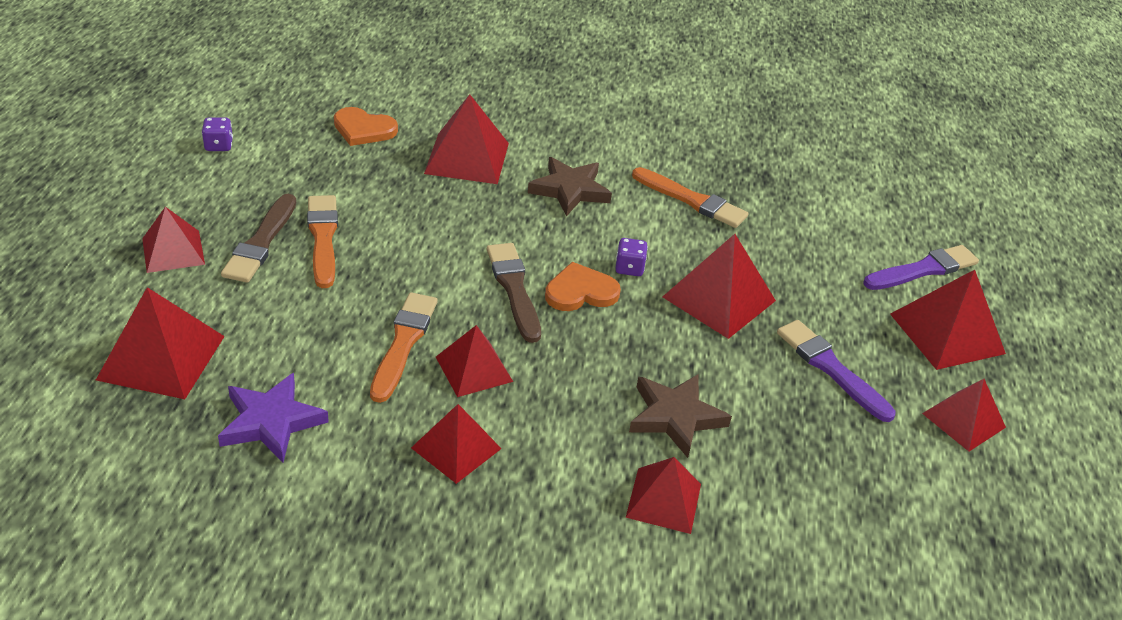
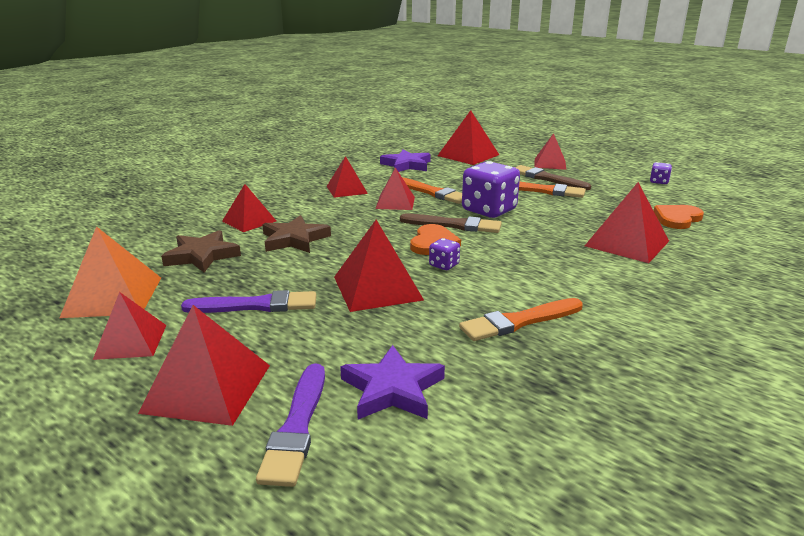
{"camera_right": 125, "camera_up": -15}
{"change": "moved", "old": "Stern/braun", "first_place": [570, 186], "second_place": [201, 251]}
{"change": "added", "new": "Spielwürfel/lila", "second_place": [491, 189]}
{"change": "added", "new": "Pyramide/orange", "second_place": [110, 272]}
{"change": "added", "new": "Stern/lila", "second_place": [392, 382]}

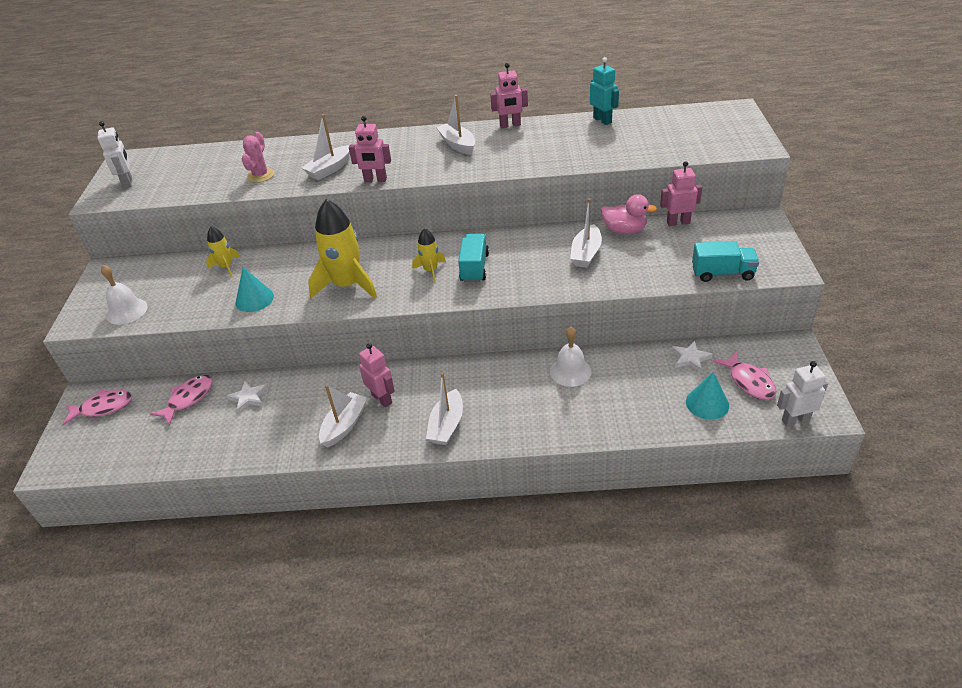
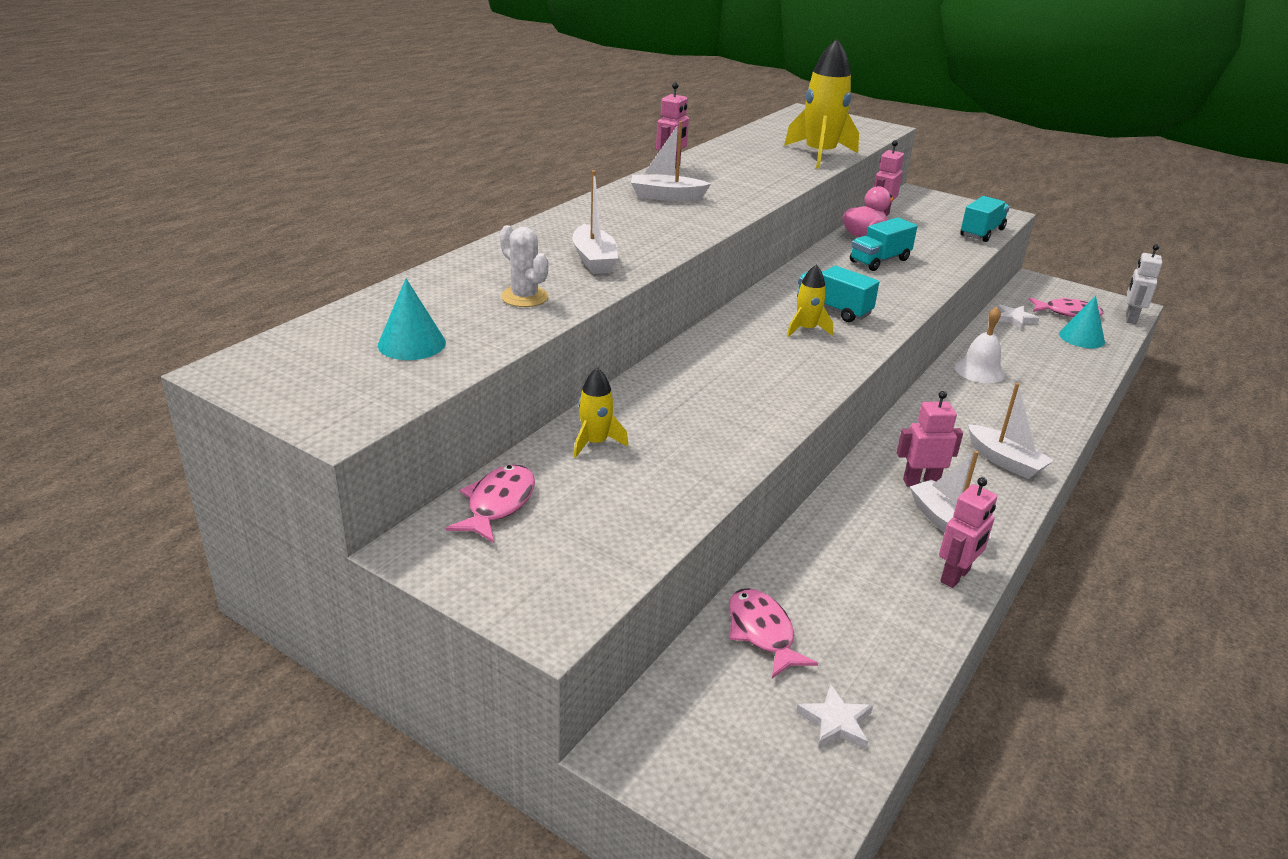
{"camera_right": -60, "camera_up": -10}
{"change": "removed", "old": "Roboter/türkis", "first_place": [604, 91]}
{"change": "moved", "old": "Roboter/rosa", "first_place": [370, 149], "second_place": [968, 532]}
{"change": "removed", "old": "Roboter/weiß", "first_place": [114, 154]}
{"change": "recoloured", "old": "Kaktus/rosa", "new": "Kaktus/weiß", "first_place": [258, 157], "second_place": [524, 266]}
{"change": "replaced", "old": "Boot/weiß", "new": "Lastwagen/türkis", "first_place": [586, 233], "second_place": [884, 244]}
{"change": "moved", "old": "Rakete/gelb", "first_place": [342, 249], "second_place": [821, 104]}
{"change": "removed", "old": "Glocke/weiß", "first_place": [124, 295]}
{"change": "moved", "old": "Kegel/türkis", "first_place": [254, 289], "second_place": [412, 319]}
{"change": "moved", "old": "Stern/weiß", "first_place": [247, 397], "second_place": [834, 716]}
{"change": "moved", "old": "Fisch/rosa", "first_place": [97, 407], "second_place": [490, 504]}

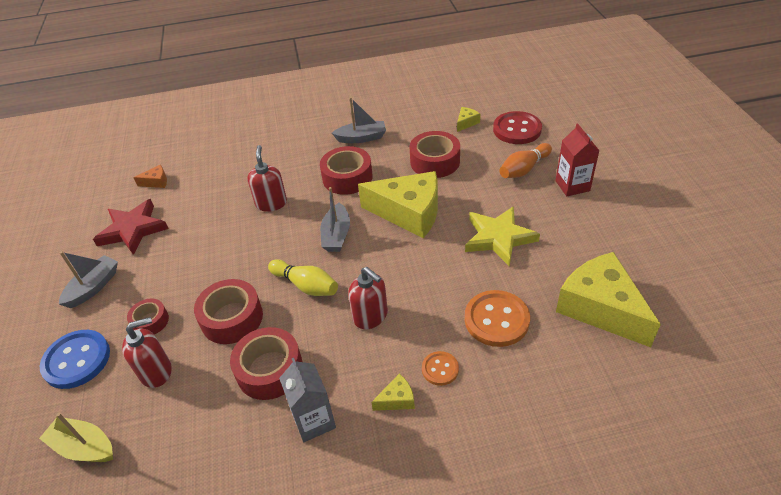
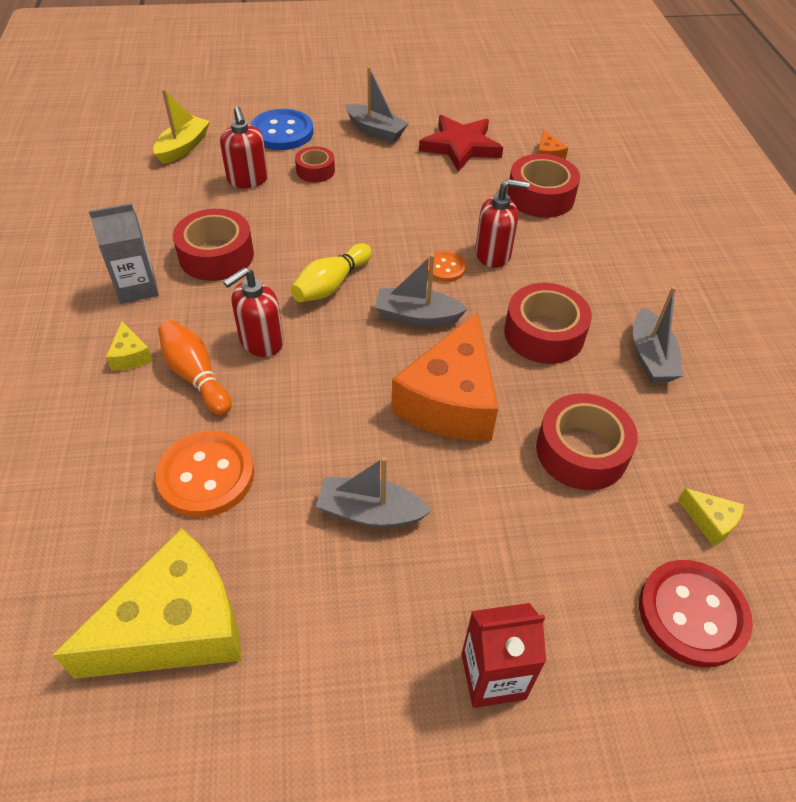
{"camera_right": 90, "camera_up": 5}
{"change": "moved", "old": "Bowlingkegel/orange", "first_place": [525, 160], "second_place": [195, 367]}
{"change": "recoloured", "old": "Käse/gelb", "new": "Käse/orange", "first_place": [398, 204], "second_place": [444, 376]}
{"change": "replaced", "old": "Stern/gelb", "new": "Boot/grau", "first_place": [502, 236], "second_place": [373, 492]}
{"change": "moved", "old": "Klebeband/rot", "first_place": [228, 311], "second_place": [543, 186]}
{"change": "moved", "old": "Knopf/orange", "first_place": [440, 368], "second_place": [446, 266]}

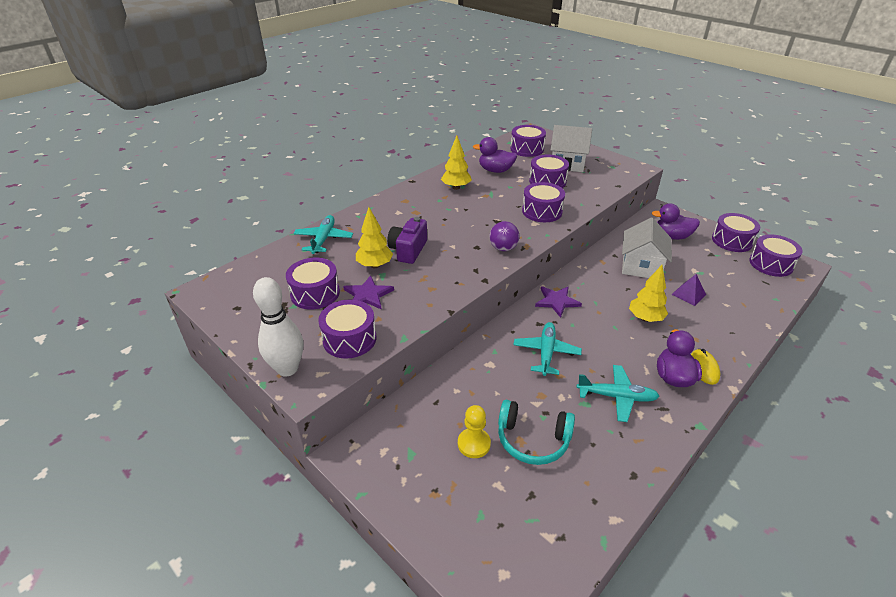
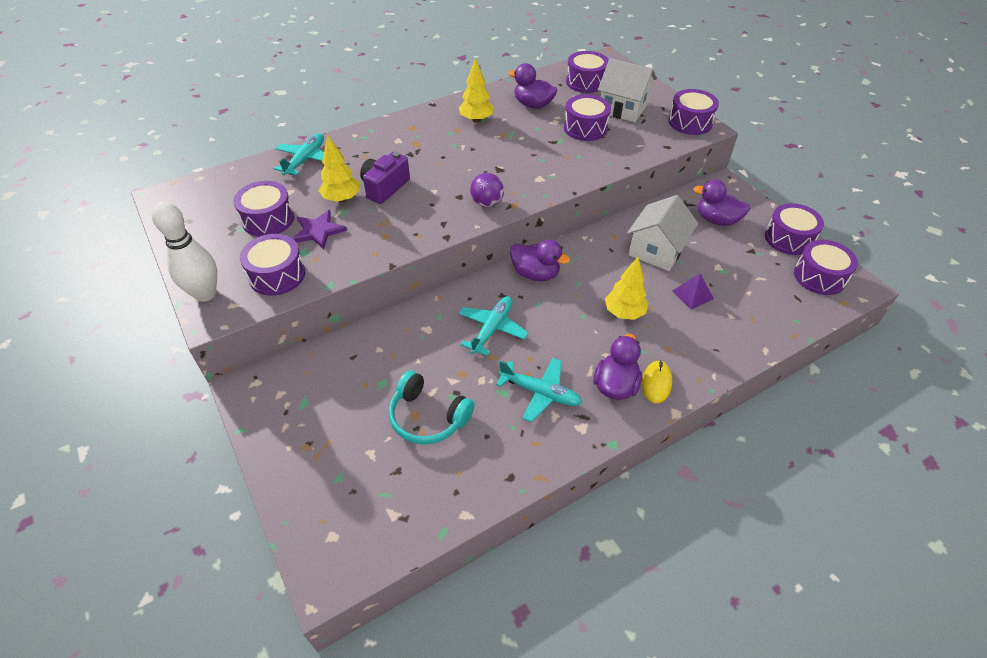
{"camera_right": 15, "camera_up": 10}
{"change": "moved", "old": "Trommel/lila", "first_place": [543, 202], "second_place": [693, 112]}
{"change": "replaced", "old": "Stern/lila", "new": "Ente/lila", "first_place": [558, 302], "second_place": [540, 260]}
{"change": "removed", "old": "Bauer/gelb", "first_place": [474, 431]}

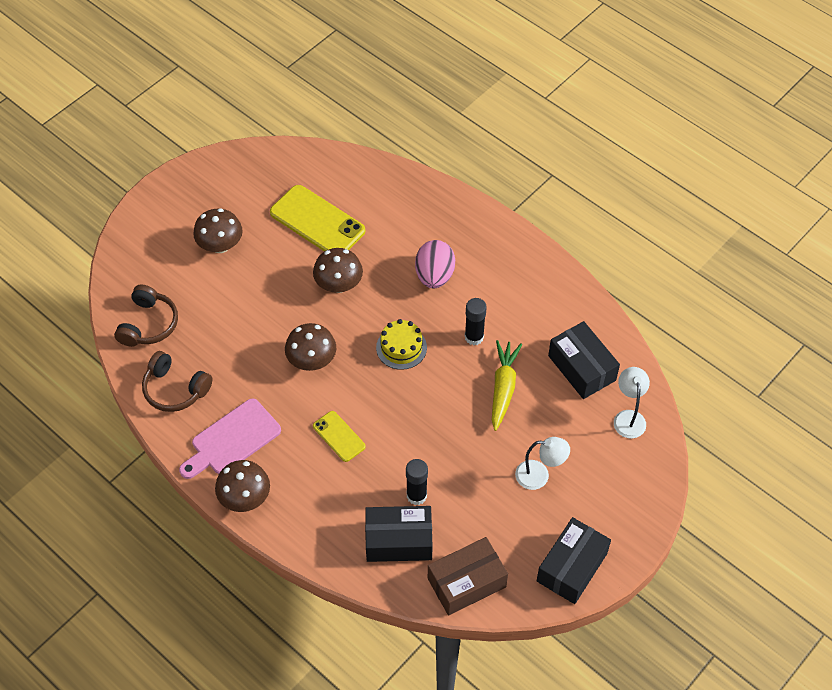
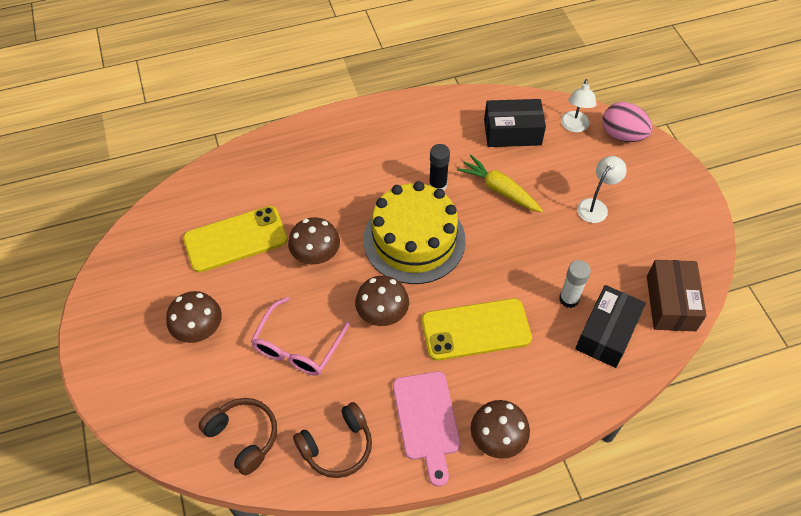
{"camera_right": -60, "camera_up": 0}
{"change": "moved", "old": "Ei/rosa", "first_place": [435, 264], "second_place": [627, 122]}
{"change": "resized", "old": "Kuchen/gelb", "first_place": [401, 344], "second_place": [414, 232], "factor": 2.04}
{"change": "turned", "old": "Lampe/weiß", "first_place": [632, 402], "second_place": [579, 105], "degrees": -105}
{"change": "resized", "old": "Handy/gelb", "first_place": [339, 436], "second_place": [476, 329], "factor": 1.86}
{"change": "recoloured", "old": "Klebestift/schwarz", "new": "Klebestift/weiß", "first_place": [417, 482], "second_place": [575, 284]}
{"change": "removed", "old": "Schachtel/schwarz", "first_place": [574, 560]}
{"change": "added", "new": "Brille/rosa", "second_place": [300, 336]}

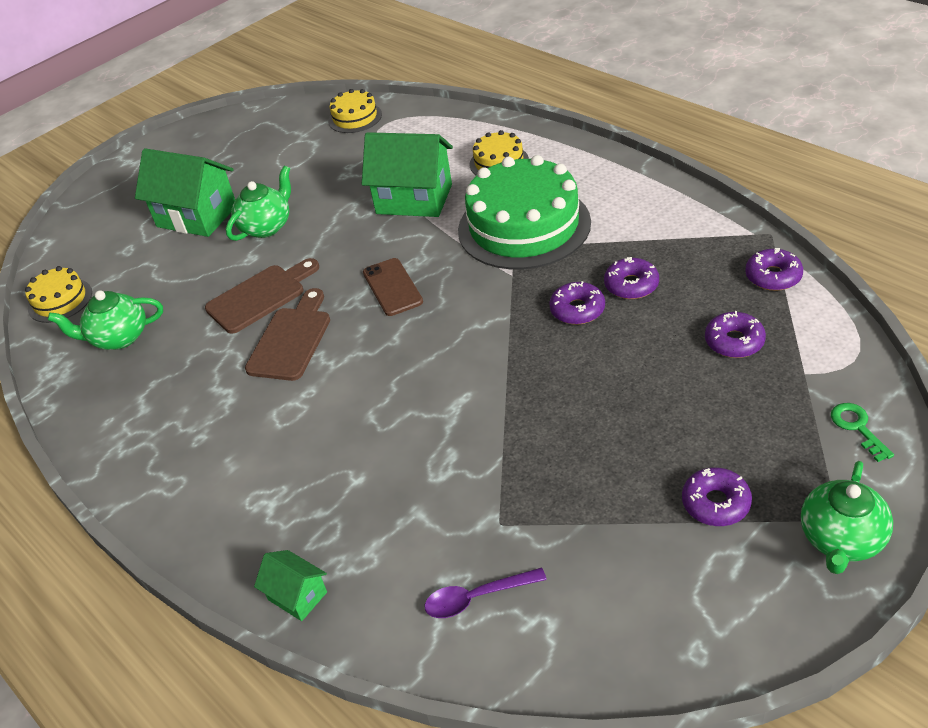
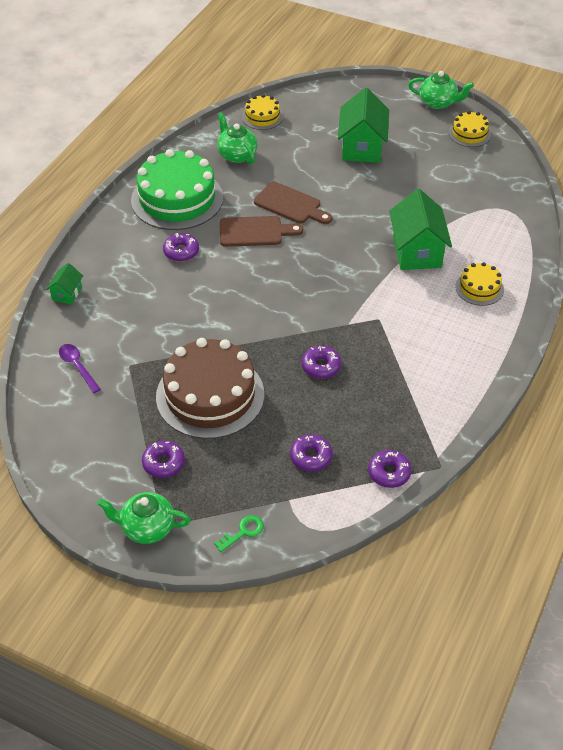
{"camera_right": 65, "camera_up": 5}
{"change": "moved", "old": "Kuchen/gelb", "first_place": [355, 111], "second_place": [470, 129]}
{"change": "moved", "old": "Kuchen/grün", "first_place": [524, 212], "second_place": [177, 189]}
{"change": "moved", "old": "Teekanne/grün", "first_place": [258, 203], "second_place": [441, 90]}
{"change": "moved", "old": "Donut/lila", "first_place": [631, 278], "second_place": [181, 247]}
{"change": "removed", "old": "Handy/braun", "first_place": [393, 287]}
{"change": "added", "new": "Kuchen/braun", "second_place": [210, 388]}

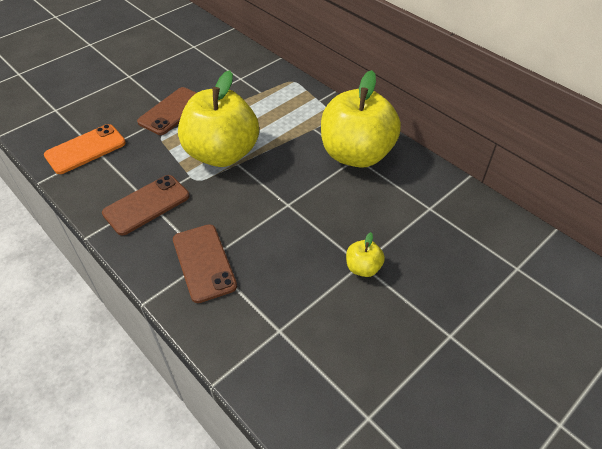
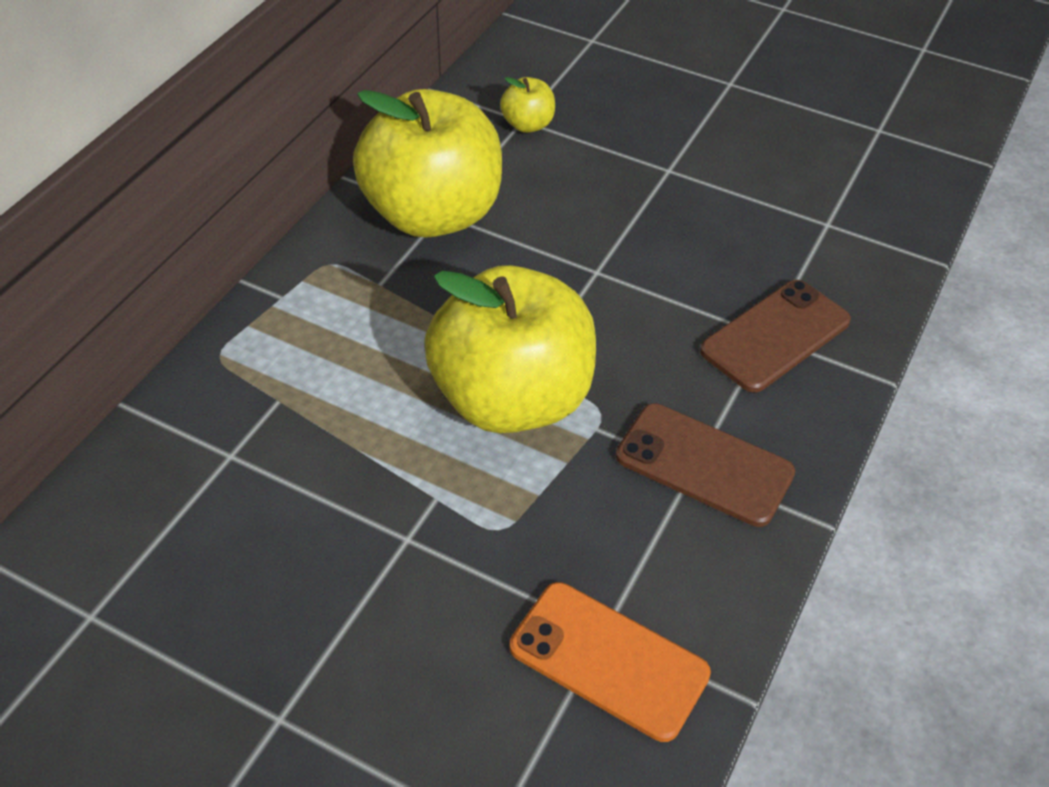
{"camera_right": -110, "camera_up": 0}
{"change": "removed", "old": "Handy/braun", "first_place": [166, 111]}
{"change": "moved", "old": "Apfel/gelb", "first_place": [365, 254], "second_place": [527, 105]}

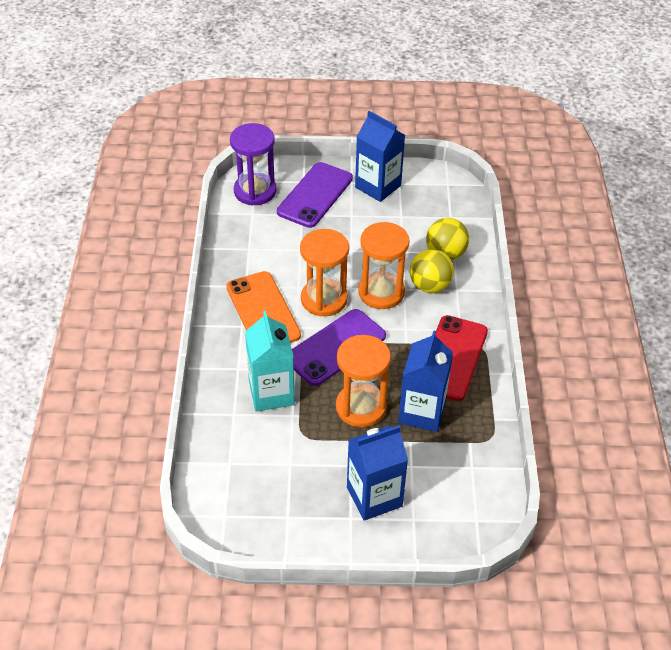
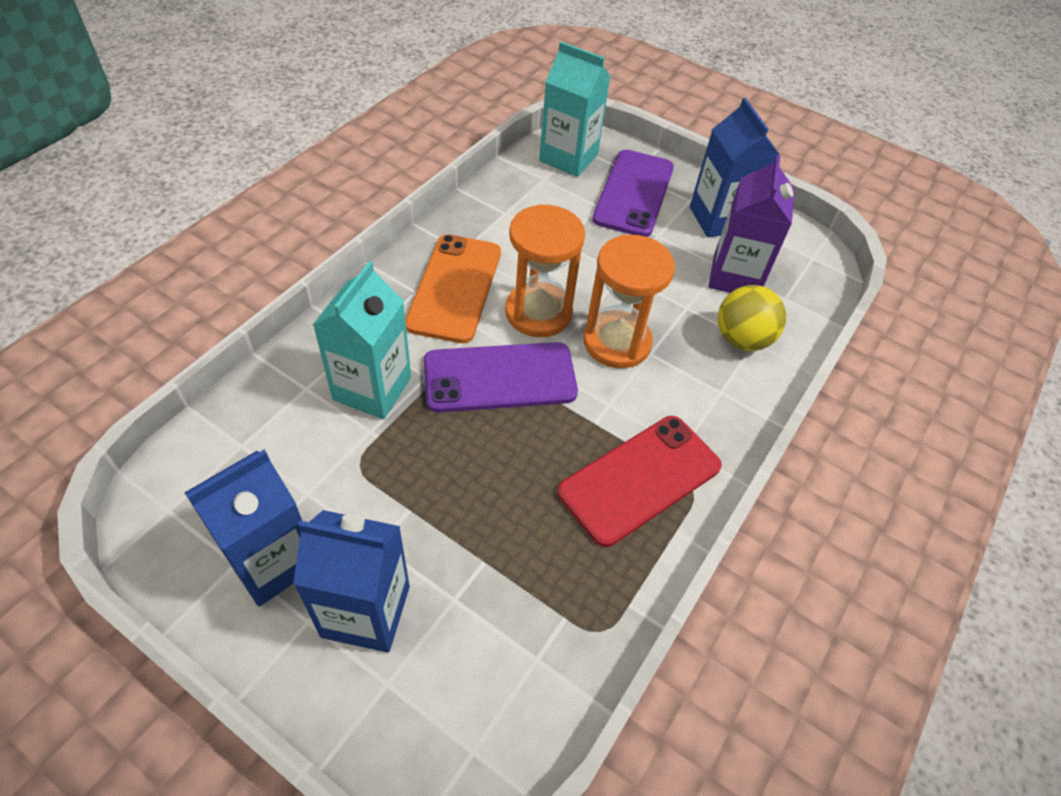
{"camera_right": 30, "camera_up": 5}
{"change": "replaced", "old": "Sanduhr/lila", "new": "Getränkekarton/türkis", "first_place": [253, 164], "second_place": [575, 109]}
{"change": "turned", "old": "Handy/lila", "first_place": [315, 195], "second_place": [633, 193], "degrees": -45}
{"change": "removed", "old": "Ball/gelb", "first_place": [432, 271]}
{"change": "moved", "old": "Getränkekarton/blau", "first_place": [425, 381], "second_place": [243, 528]}
{"change": "removed", "old": "Sanduhr/orange", "first_place": [363, 381]}
{"change": "added", "new": "Getränkekarton/lila", "second_place": [751, 224]}

